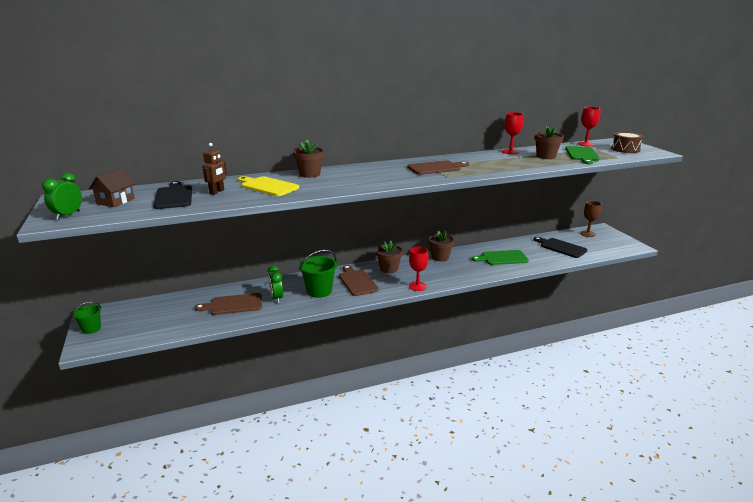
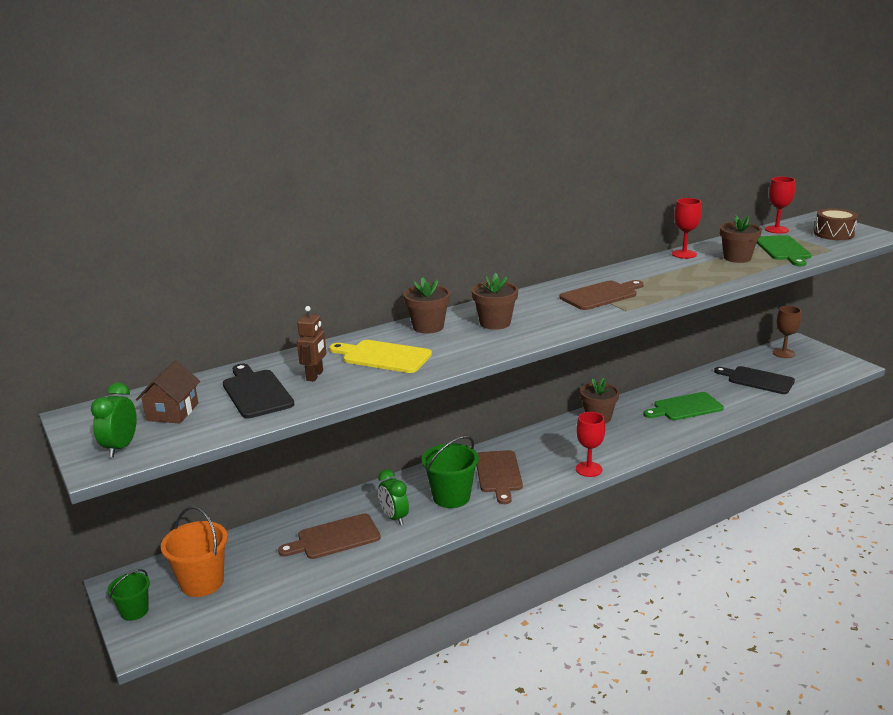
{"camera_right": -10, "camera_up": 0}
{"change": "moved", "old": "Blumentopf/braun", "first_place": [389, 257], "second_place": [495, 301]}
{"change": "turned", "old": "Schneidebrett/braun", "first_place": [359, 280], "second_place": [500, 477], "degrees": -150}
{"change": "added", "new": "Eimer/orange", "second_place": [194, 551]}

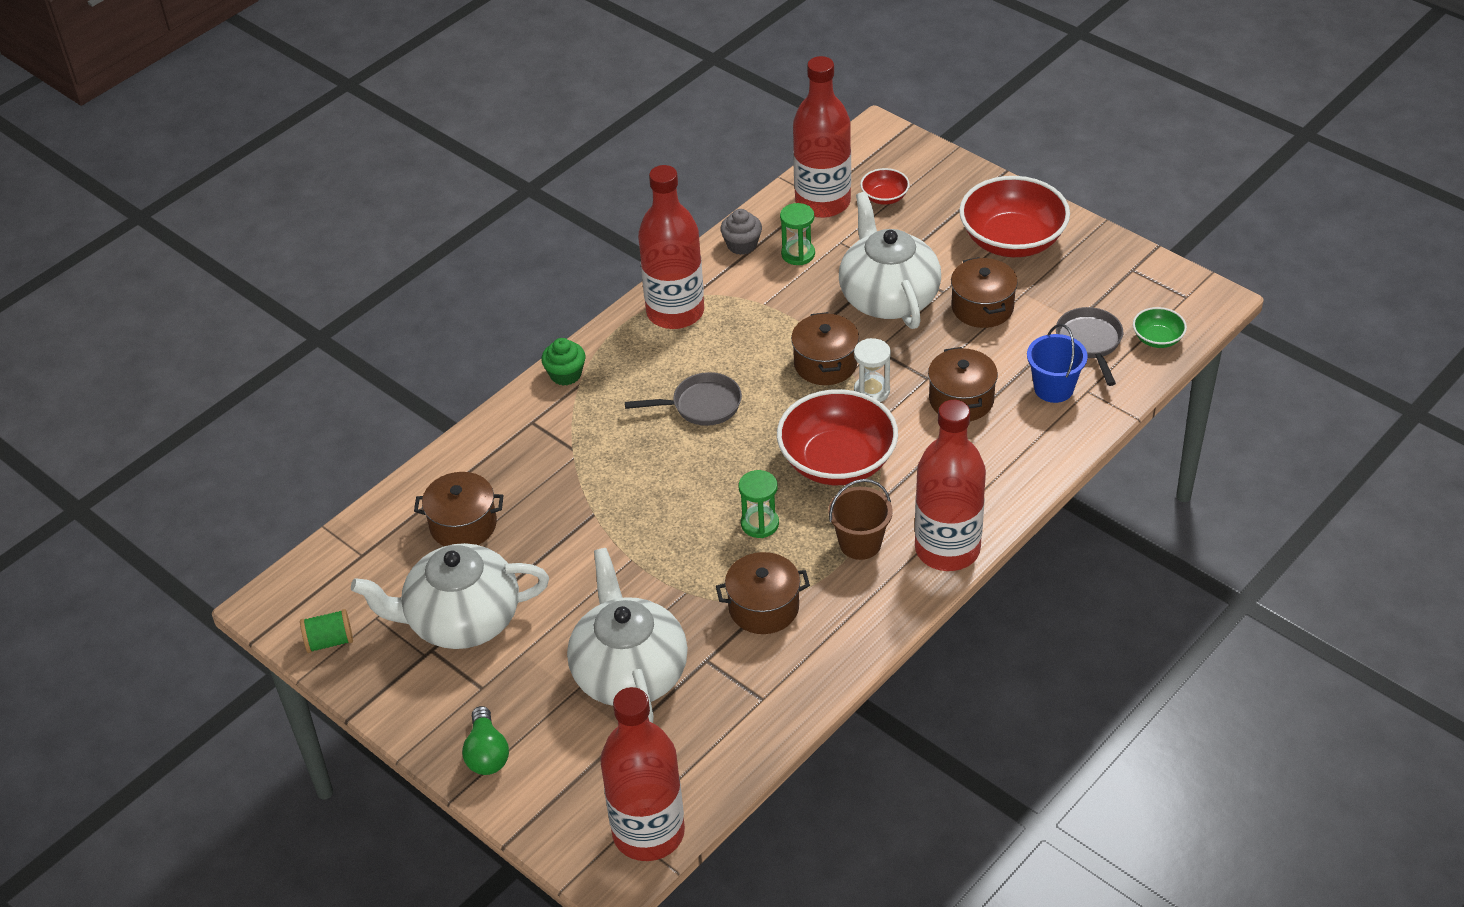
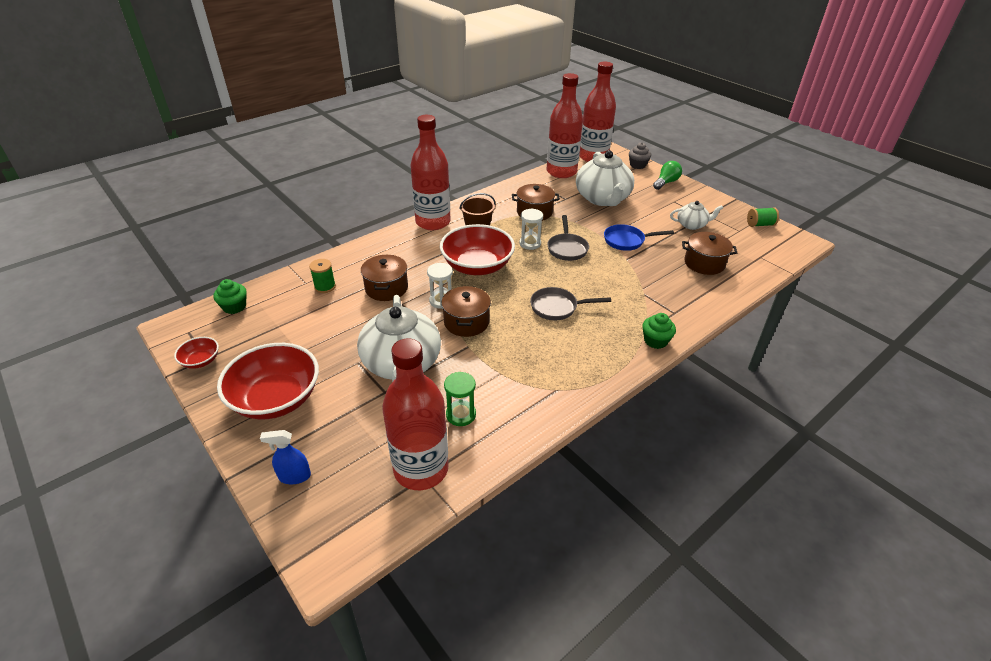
{"camera_right": -175, "camera_up": -5}
{"change": "moved", "old": "Flasche/rot", "first_place": [671, 247], "second_place": [565, 125]}
{"change": "moved", "old": "Schüssel/rot", "first_place": [885, 186], "second_place": [196, 353]}
{"change": "moved", "old": "Muffin/grau", "first_place": [741, 232], "second_place": [640, 156]}
{"change": "removed", "old": "Kochtopf/braun", "first_place": [984, 292]}
{"change": "moved", "old": "Pfanne/grau", "first_place": [1089, 346], "second_place": [568, 238]}
{"change": "replaced", "old": "Schüssel/grün", "new": "Muffin/grün", "first_place": [1160, 327], "second_place": [230, 296]}
{"change": "replaced", "old": "Eimer/blau", "new": "Garnrolle/grün", "first_place": [1057, 363], "second_place": [322, 276]}
{"change": "recoloured", "old": "Sanduhr/grün", "new": "Sanduhr/weiß", "first_place": [759, 504], "second_place": [531, 229]}
{"change": "resized", "old": "Teekanne/weiß", "first_place": [450, 596], "second_place": [696, 215], "factor": 0.51}
{"change": "turned", "old": "Glühbirne/grün", "first_place": [485, 740], "second_place": [667, 175], "degrees": 45}
{"change": "added", "new": "Pfanne/blau", "second_place": [639, 237]}
{"change": "added", "new": "Sprühflasche/blau", "second_place": [285, 457]}

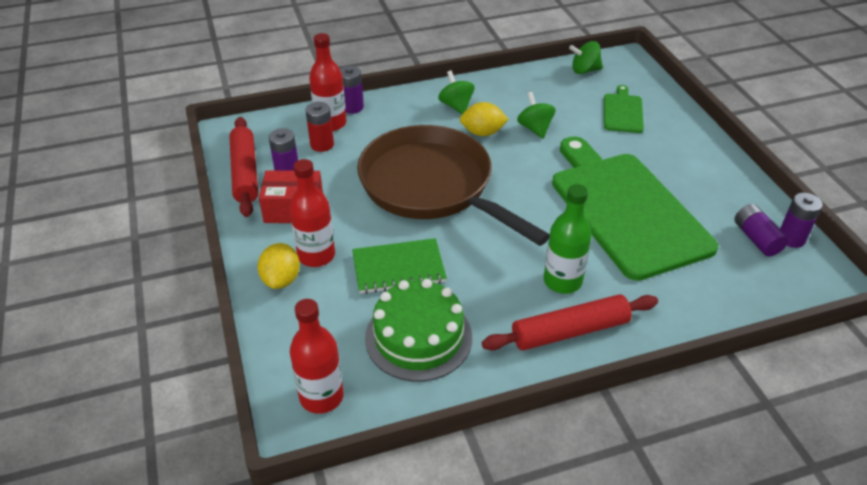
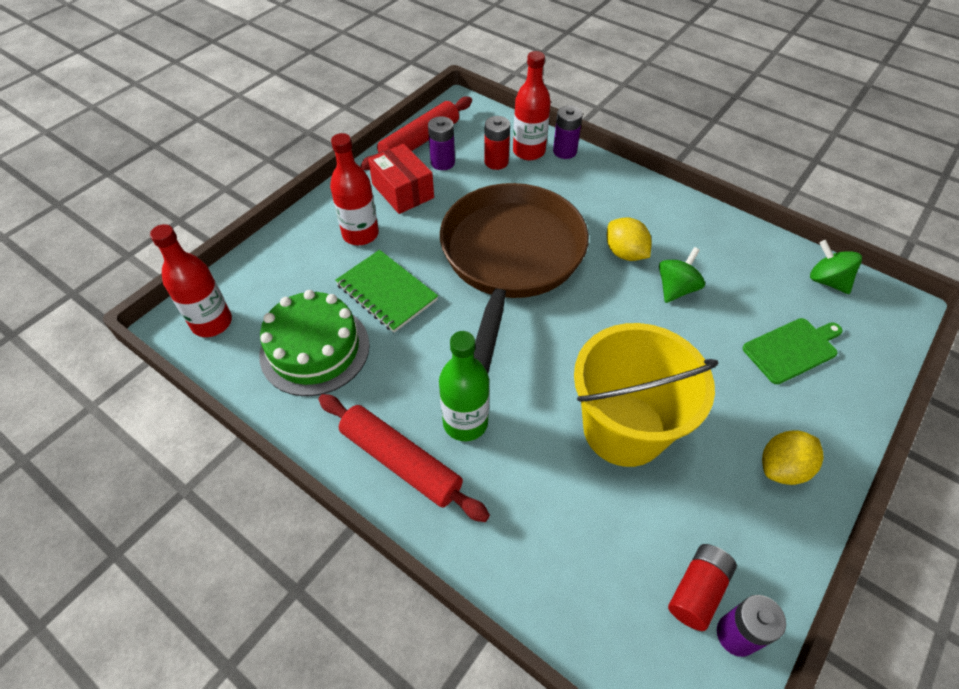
{"camera_right": 55, "camera_up": 10}
{"change": "removed", "old": "Kreisel/grün", "first_place": [456, 92]}
{"change": "replaced", "old": "Schneidebrett/grün", "new": "Eimer/gelb", "first_place": [635, 208], "second_place": [646, 395]}
{"change": "recoloured", "old": "Batterie/lila", "new": "Batterie/rot", "first_place": [761, 230], "second_place": [702, 587]}
{"change": "moved", "old": "Zitrone/gelb", "first_place": [278, 266], "second_place": [792, 458]}

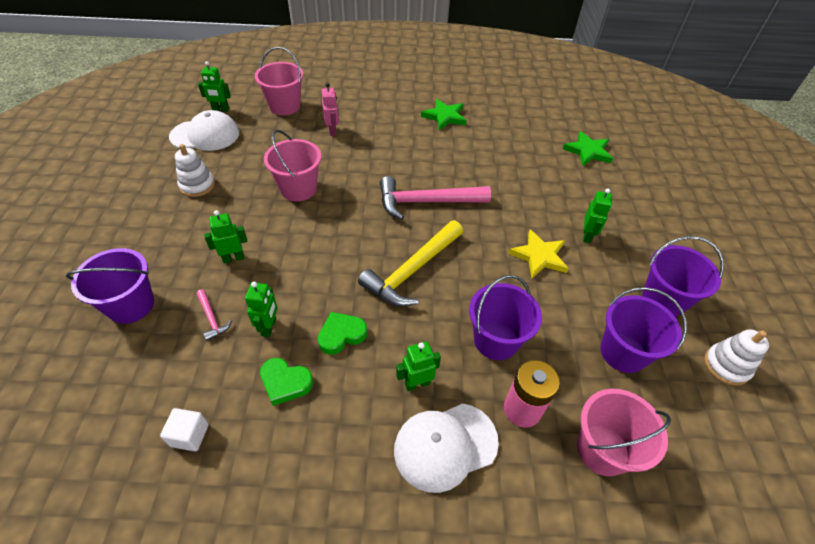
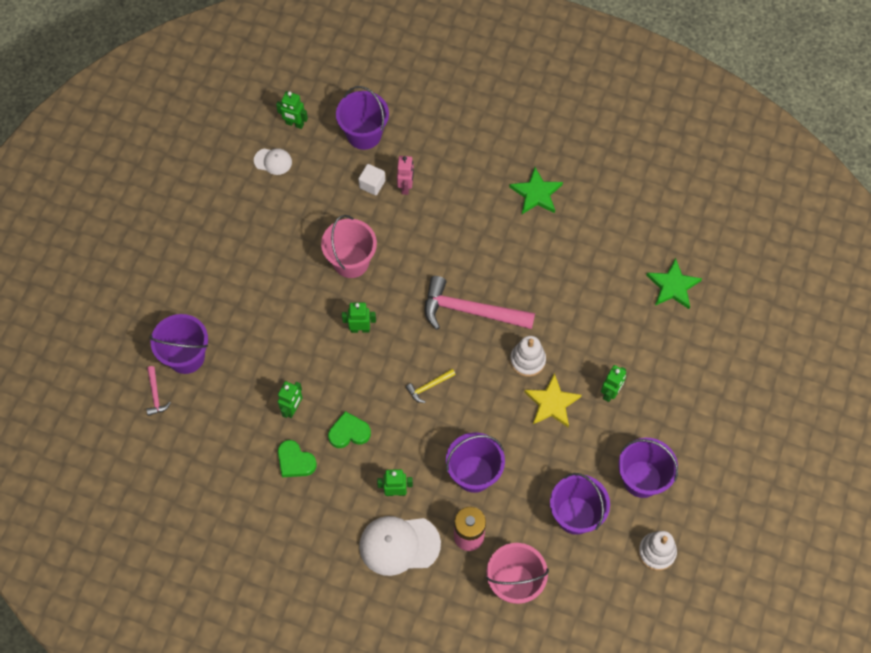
{"camera_right": 20, "camera_up": 15}
{"change": "recoloured", "old": "Eimer/rosa", "new": "Eimer/lila", "first_place": [279, 81], "second_place": [362, 118]}
{"change": "resized", "old": "Kappe/weiß", "first_place": [204, 130], "second_place": [273, 161], "factor": 0.53}
{"change": "moved", "old": "Stapelspielzeug/weiß", "first_place": [195, 170], "second_place": [528, 356]}
{"change": "moved", "old": "Roboter/grün", "first_place": [225, 237], "second_place": [359, 318]}
{"change": "resized", "old": "Hammer/gelb", "first_place": [410, 263], "second_place": [431, 386], "factor": 0.44}
{"change": "moved", "old": "Hammer/rosa", "first_place": [214, 315], "second_place": [158, 391]}
{"change": "moved", "old": "Kubus/weiß", "first_place": [184, 429], "second_place": [371, 179]}

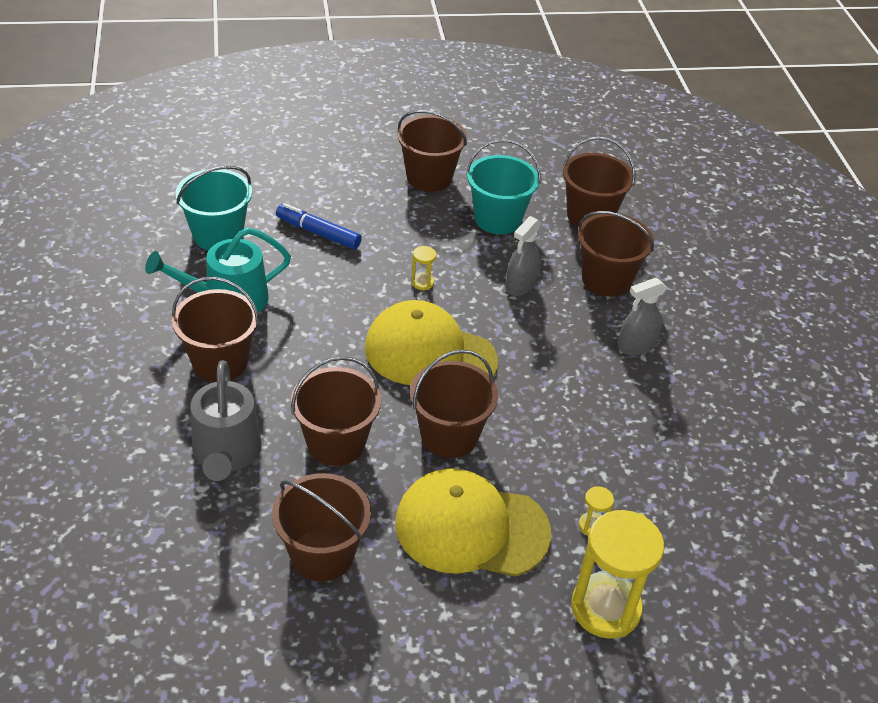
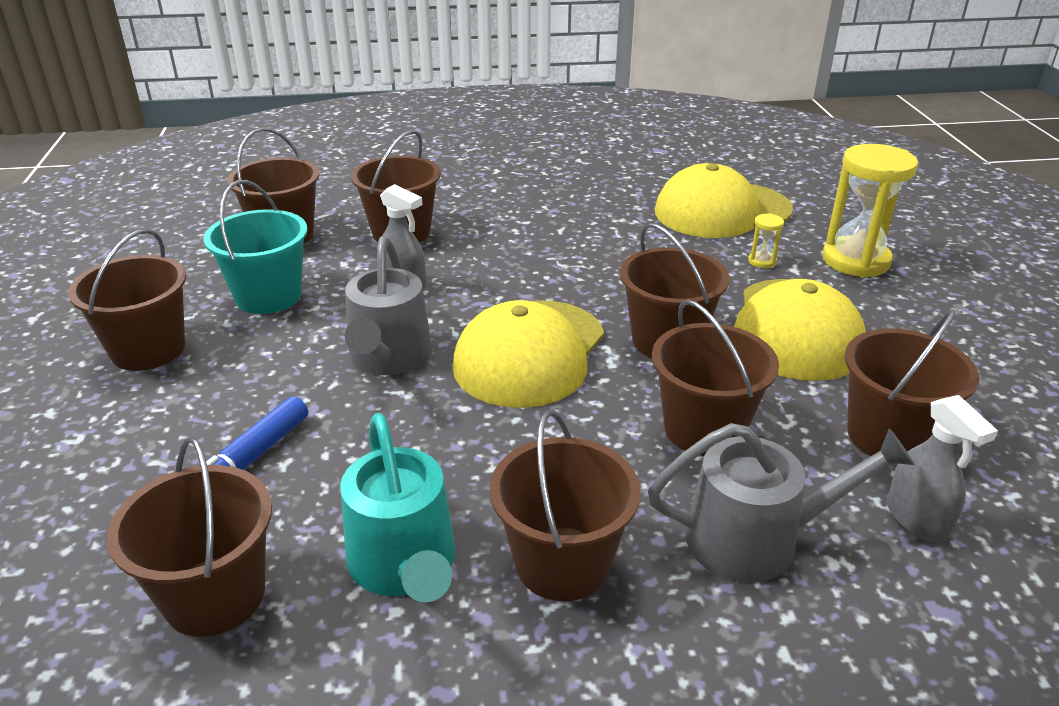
{"camera_right": -85, "camera_up": -10}
{"change": "recoloured", "old": "Eimer/türkis", "new": "Eimer/braun", "first_place": [213, 208], "second_place": [189, 537]}
{"change": "replaced", "old": "Sanduhr/gelb", "new": "Gießkanne/grau", "first_place": [423, 268], "second_place": [388, 305]}
{"change": "moved", "old": "Sprühflasche/grau", "first_place": [642, 316], "second_place": [942, 469]}
{"change": "added", "new": "Kappe/gelb", "second_place": [724, 200]}

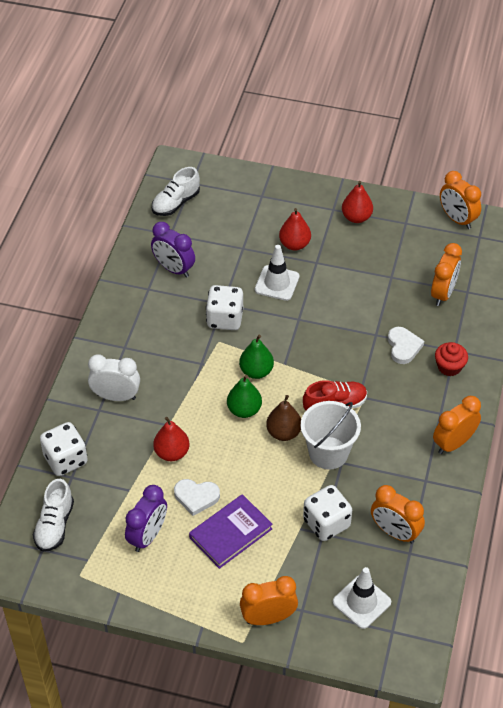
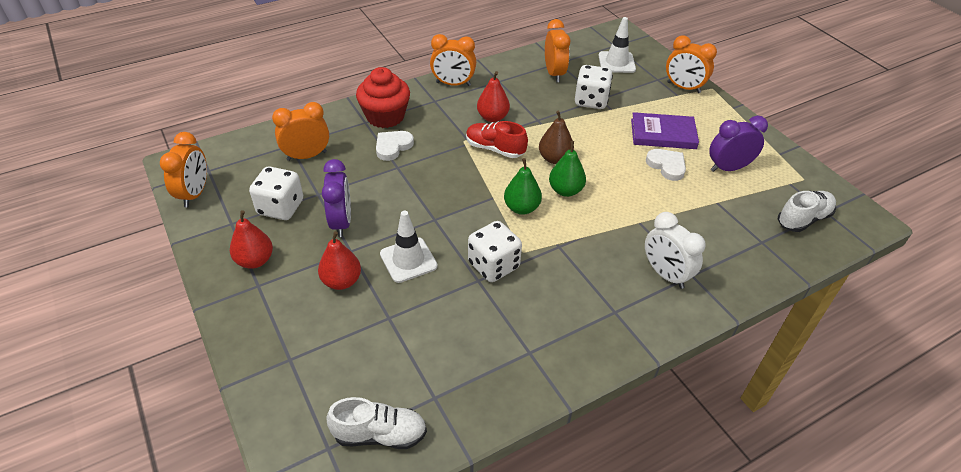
{"camera_right": -135, "camera_up": -5}
{"change": "moved", "old": "Wecker/lila", "first_place": [173, 250], "second_place": [336, 198]}
{"change": "resized", "old": "Muffin/rot", "first_place": [451, 359], "second_place": [383, 97], "factor": 1.67}
{"change": "removed", "old": "Eimer/weiß", "first_place": [331, 435]}
{"change": "moved", "old": "Birne/rot", "first_place": [171, 439], "second_place": [493, 96]}
{"change": "moved", "old": "Spielwürfel/weiß", "first_place": [64, 449], "second_place": [276, 193]}

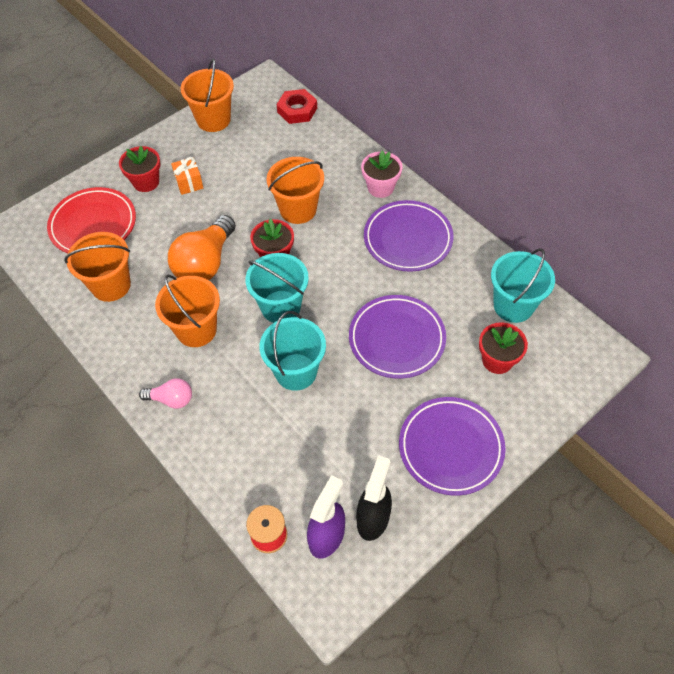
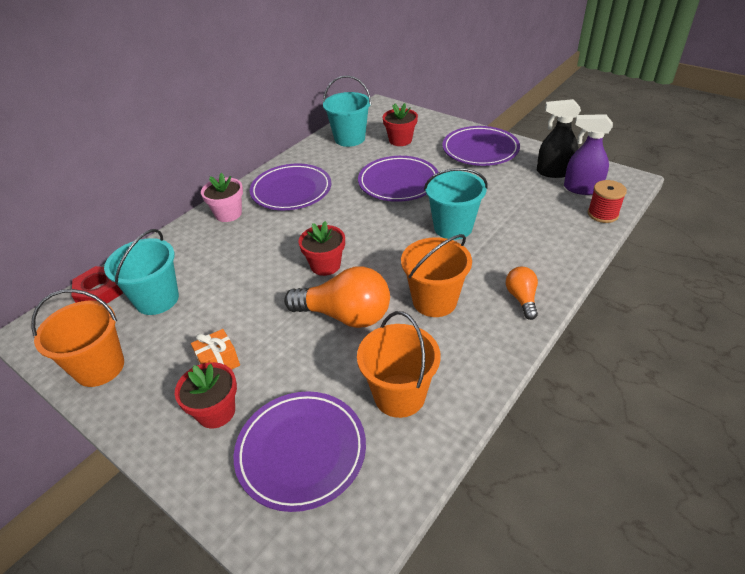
{"camera_right": -100, "camera_up": -15}
{"change": "removed", "old": "Eimer/orange", "first_place": [295, 190]}
{"change": "recoloured", "old": "Teller/rot", "new": "Teller/lila", "first_place": [91, 220], "second_place": [300, 452]}
{"change": "moved", "old": "Eimer/türkis", "first_place": [277, 288], "second_place": [141, 272]}
{"change": "recoloured", "old": "Glühbirne/rosa", "new": "Glühbirne/orange", "first_place": [165, 393], "second_place": [522, 293]}

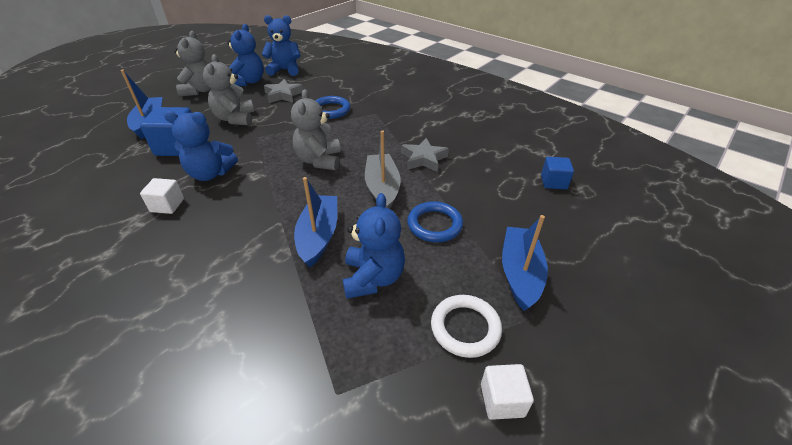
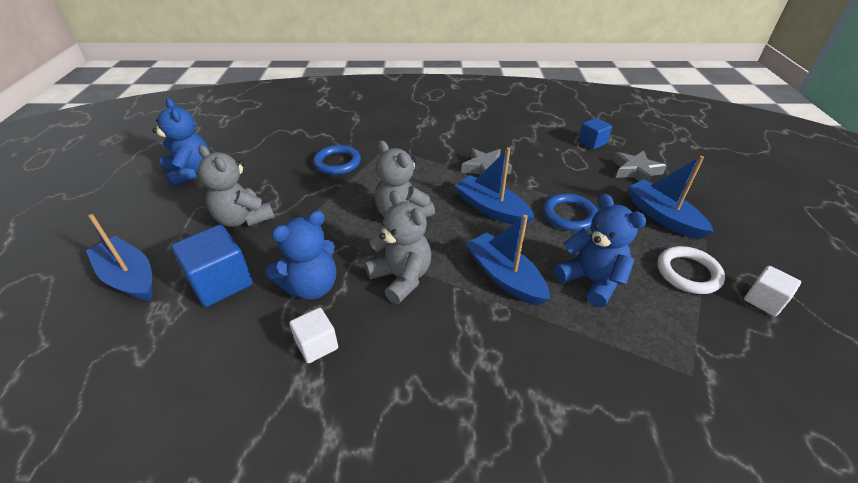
{"camera_right": -40, "camera_up": 0}
{"change": "removed", "old": "Teddybär/blau", "first_place": [281, 45]}
{"change": "moved", "old": "Teddybär/grau", "first_place": [192, 63], "second_place": [398, 247]}
{"change": "moved", "old": "Stern/grau", "first_place": [283, 91], "second_place": [639, 166]}
{"change": "recoloured", "old": "Boot/grau", "new": "Boot/blau", "first_place": [383, 169], "second_place": [495, 186]}

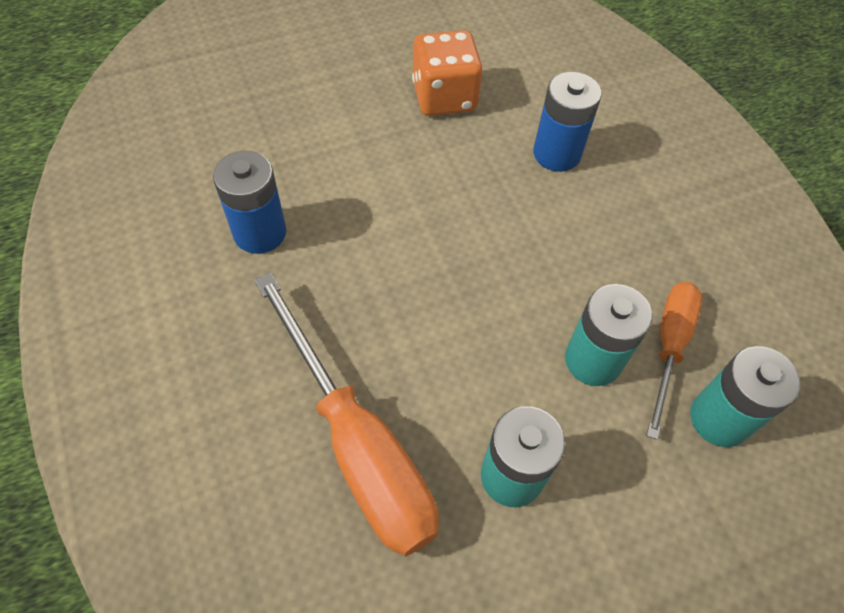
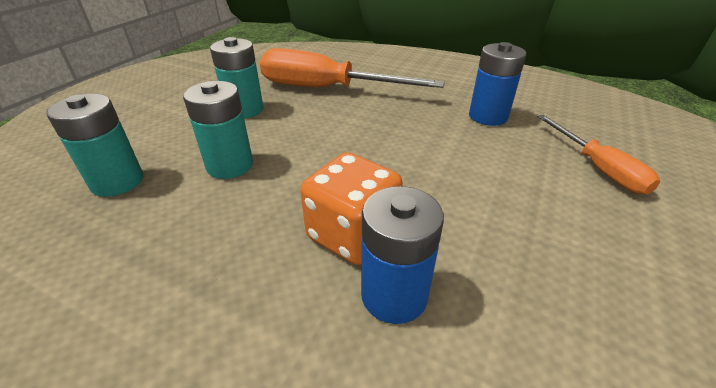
{"camera_right": 140, "camera_up": -20}
{"change": "moved", "old": "Spielwürfel/orange", "first_place": [447, 73], "second_place": [351, 208]}
{"change": "moved", "old": "Schraubenzieher/orange", "first_place": [674, 361], "second_place": [598, 155]}

